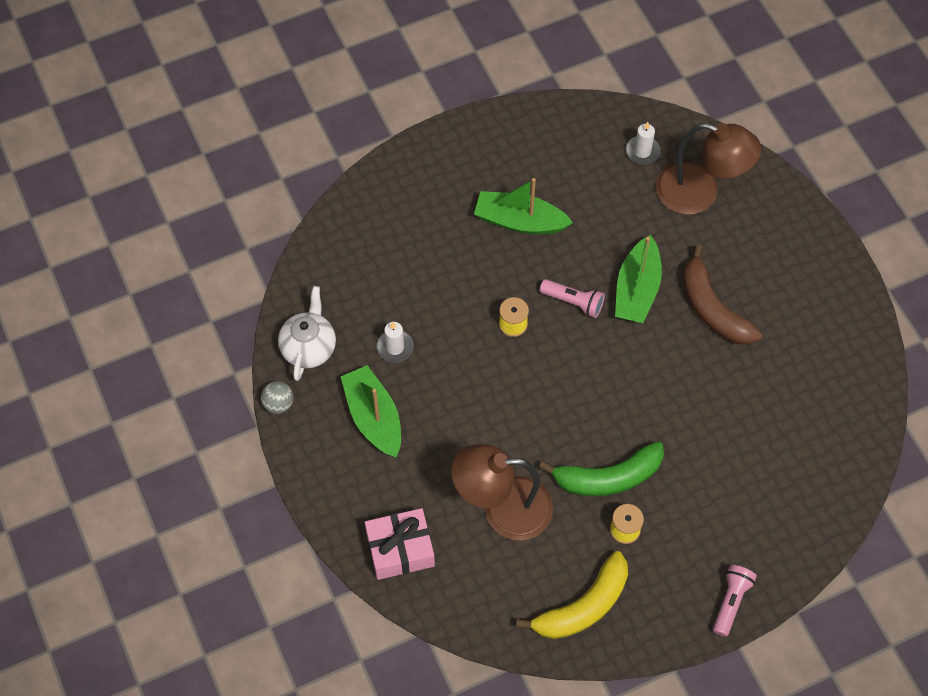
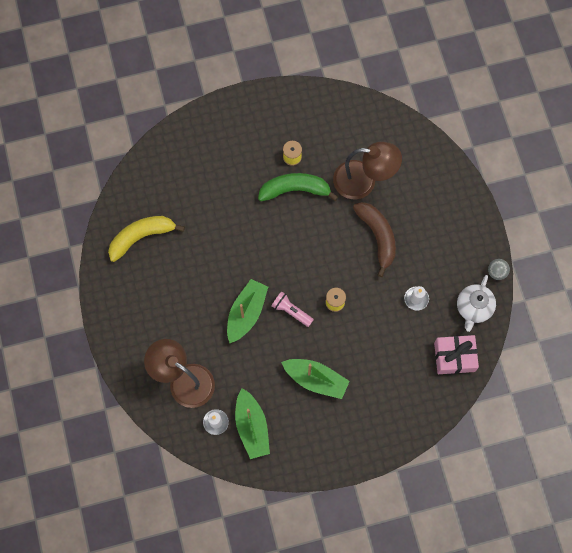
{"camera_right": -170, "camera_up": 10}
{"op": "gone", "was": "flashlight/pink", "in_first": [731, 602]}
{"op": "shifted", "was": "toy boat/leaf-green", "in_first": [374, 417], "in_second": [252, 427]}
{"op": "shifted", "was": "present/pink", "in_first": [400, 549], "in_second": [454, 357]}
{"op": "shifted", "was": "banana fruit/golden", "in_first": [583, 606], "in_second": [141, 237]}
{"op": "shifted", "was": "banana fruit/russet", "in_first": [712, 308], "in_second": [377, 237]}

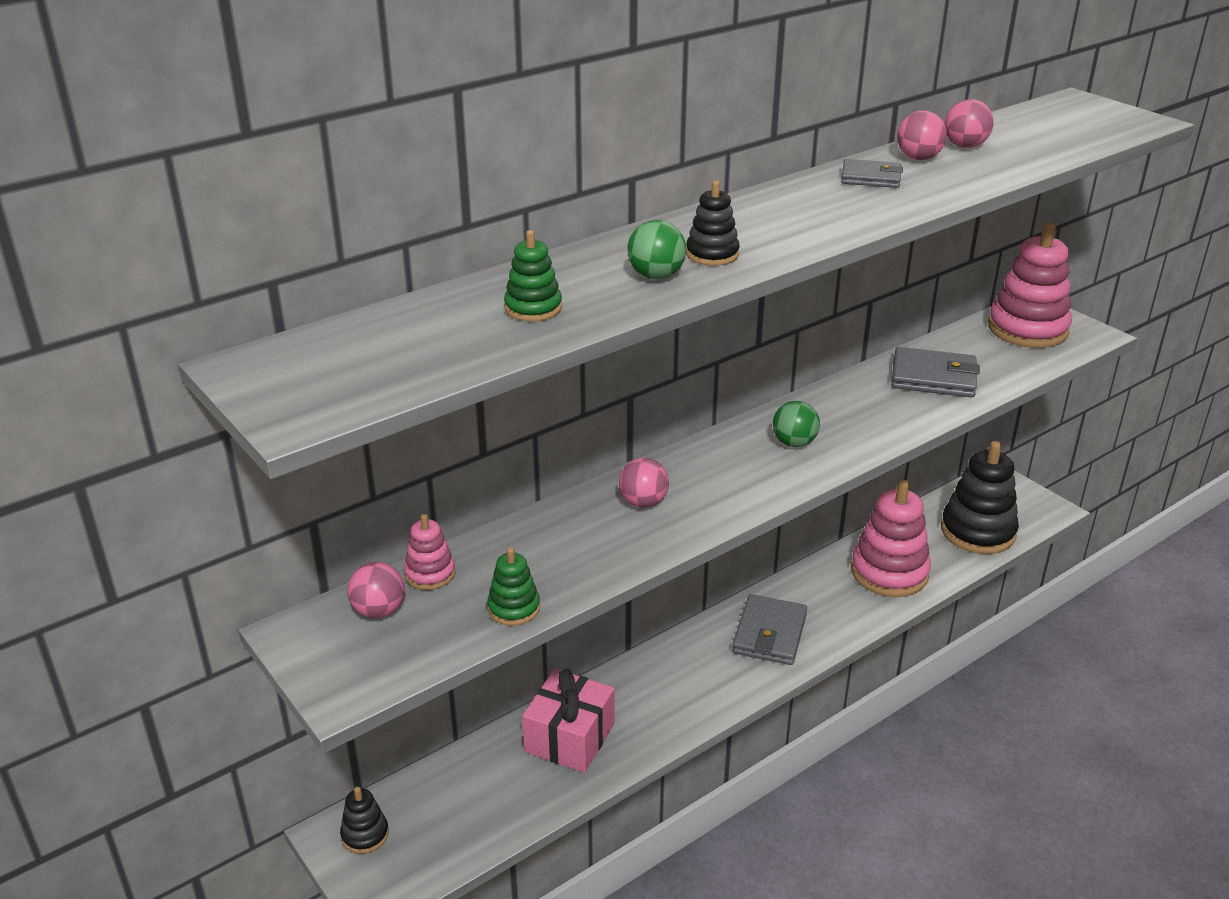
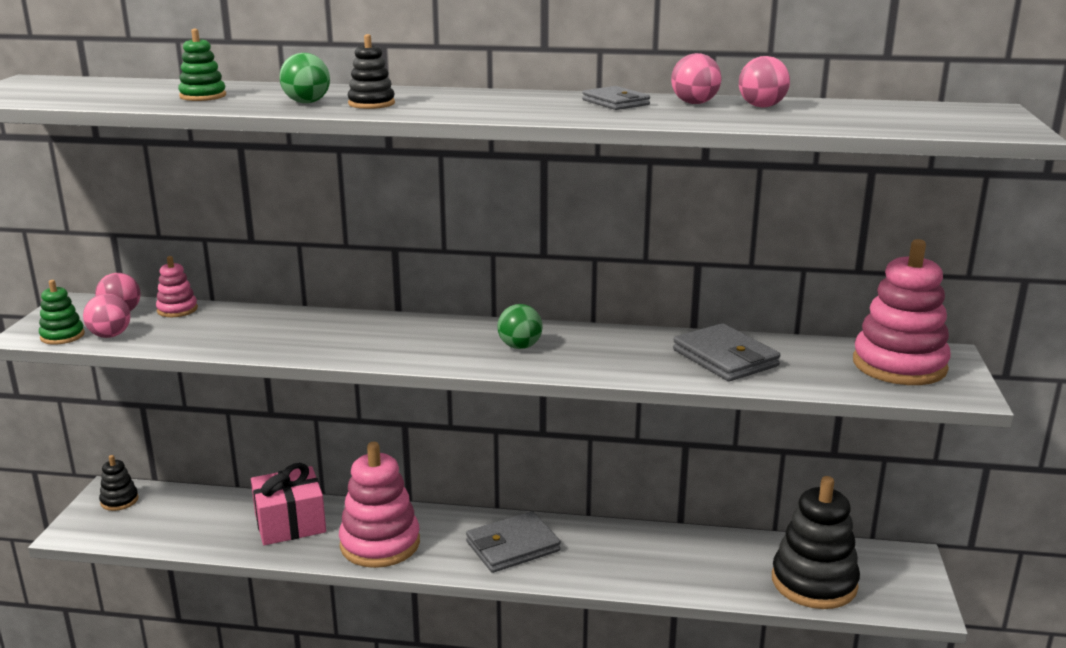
{"camera_right": 45, "camera_up": -10}
{"op": "shifted", "was": "stacking rings/leaf-green", "in_first": [514, 608], "in_second": [62, 336]}
{"op": "shifted", "was": "ball/pink", "in_first": [643, 502], "in_second": [110, 335]}
{"op": "shifted", "was": "stacking rings/pink", "in_first": [889, 572], "in_second": [380, 544]}

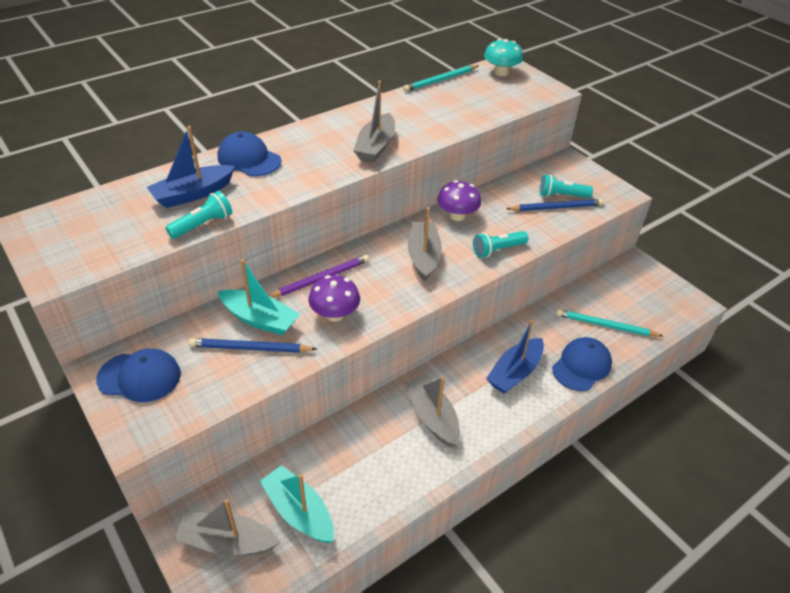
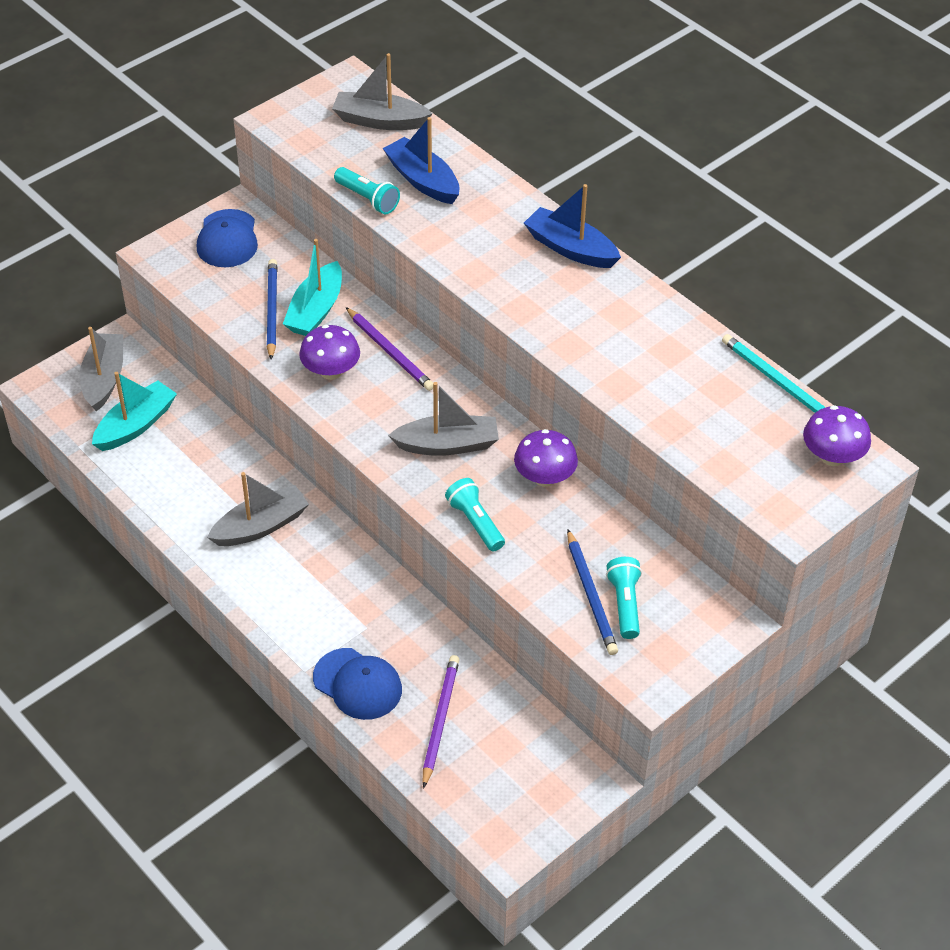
{"camera_right": 85, "camera_up": 5}
{"op": "gone", "was": "peaked cap/blue", "in_first": [249, 159]}
{"op": "shifted", "was": "toy boat/grey", "in_first": [376, 146], "in_second": [380, 121]}
{"op": "shifted", "was": "toy boat/blue", "in_first": [515, 372], "in_second": [570, 248]}
{"op": "repainted", "was": "toadstool/teal", "now": "toadstool/purple", "in_first": [501, 72], "in_second": [832, 456]}
{"op": "repainted", "was": "pencil/teal", "now": "pencil/purple", "in_first": [605, 326], "in_second": [440, 720]}

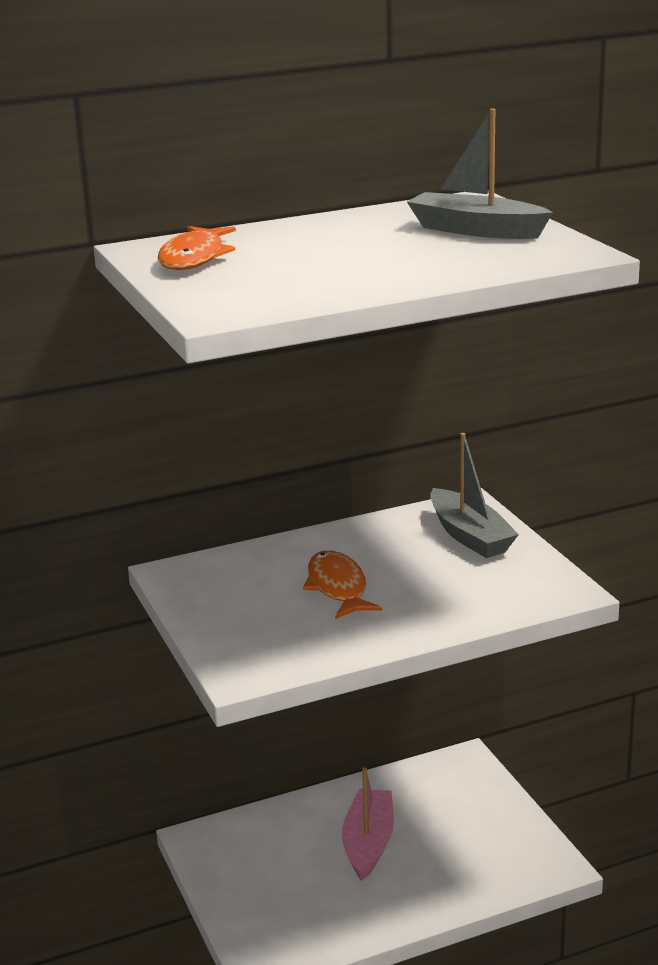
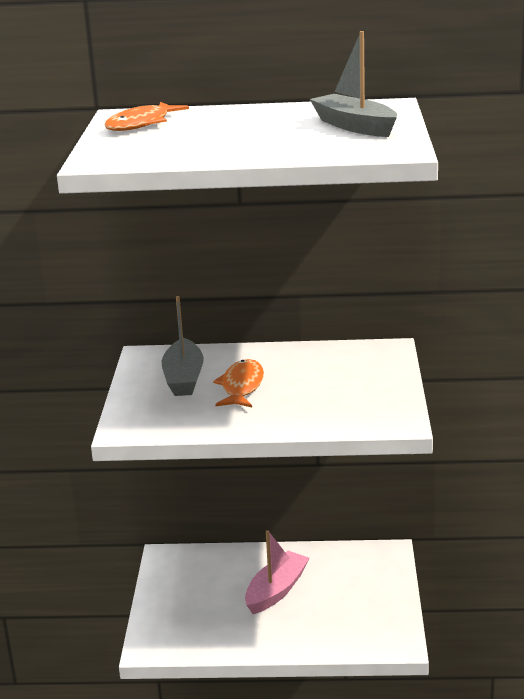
{"camera_right": 25, "camera_up": 0}
{"op": "shifted", "was": "toy boat/grey", "in_first": [470, 536], "in_second": [184, 378]}

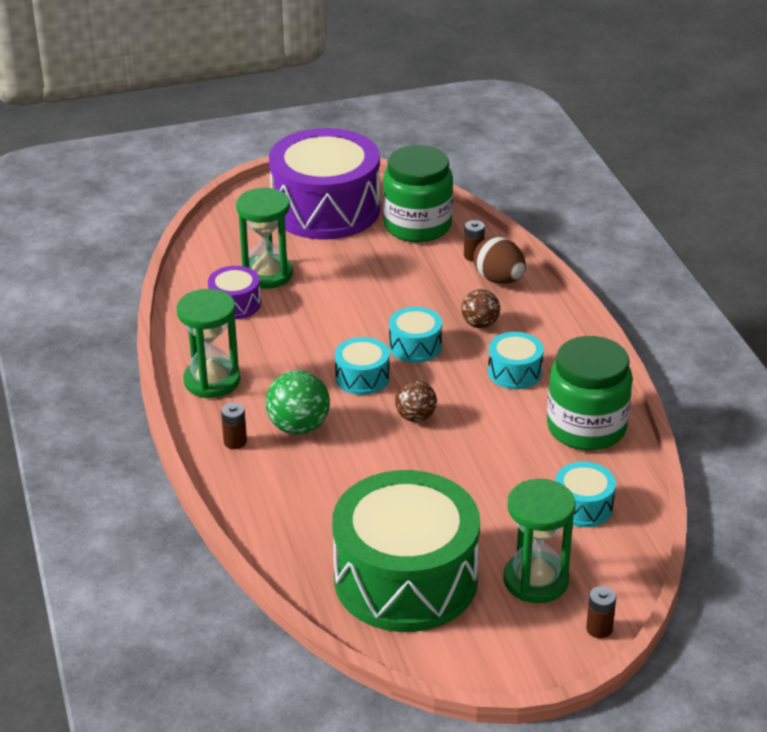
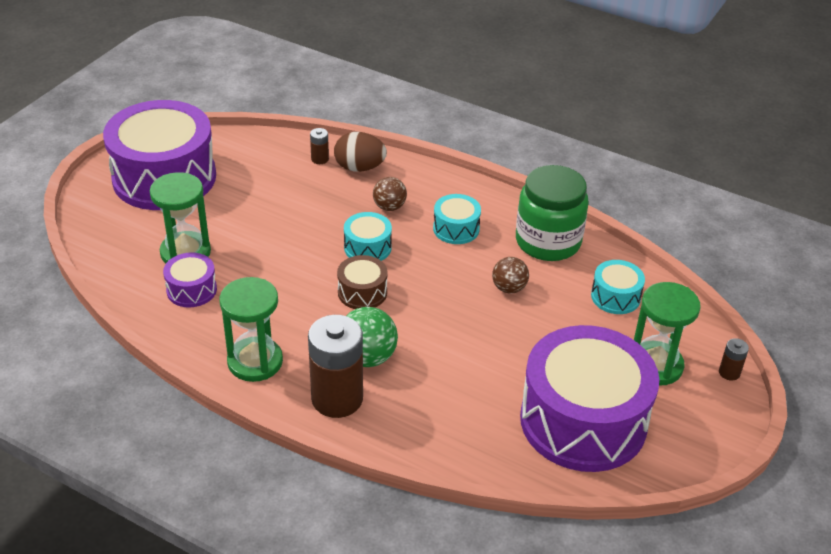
{"camera_right": -45, "camera_up": 5}
{"op": "gone", "was": "jar/leaf-green", "in_first": [417, 226]}
{"op": "shifted", "was": "ball/russet", "in_first": [415, 417], "in_second": [509, 288]}
{"op": "repainted", "was": "snare drum/leaf-green", "now": "snare drum/purple", "in_first": [405, 579], "in_second": [583, 421]}
{"op": "repainted", "was": "snare drum/teal", "now": "snare drum/russet", "in_first": [362, 378], "in_second": [362, 292]}
{"op": "scaled", "was": "power cell/russet", "in_first": [235, 442], "in_second": [337, 399], "ratio": 2.33}

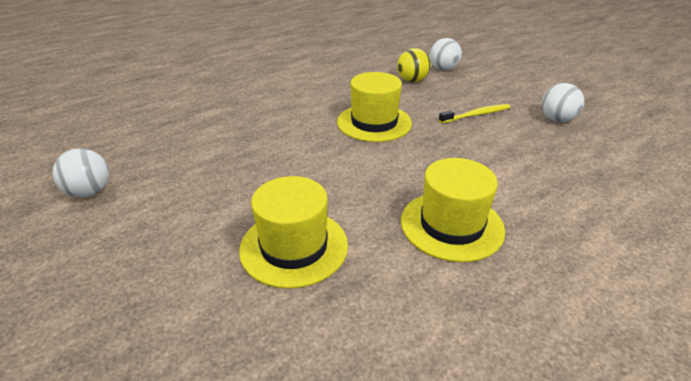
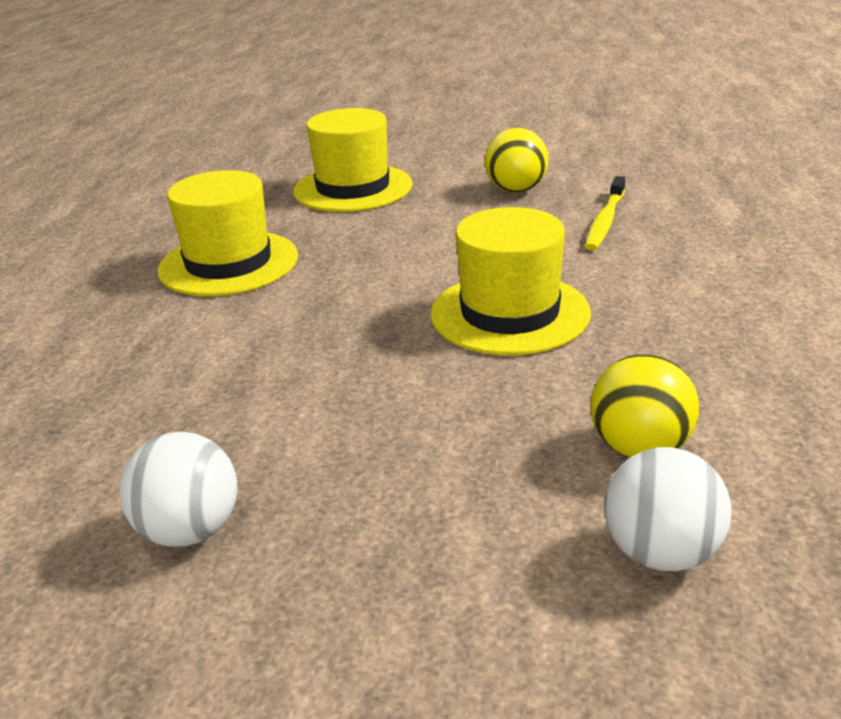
{"camera_right": 135, "camera_up": -5}
{"op": "gone", "was": "ball/white", "in_first": [90, 192]}
{"op": "new", "now": "ball/golden", "in_second": [516, 190]}
{"op": "shifted", "was": "tooth brush/golden", "in_first": [476, 115], "in_second": [605, 221]}

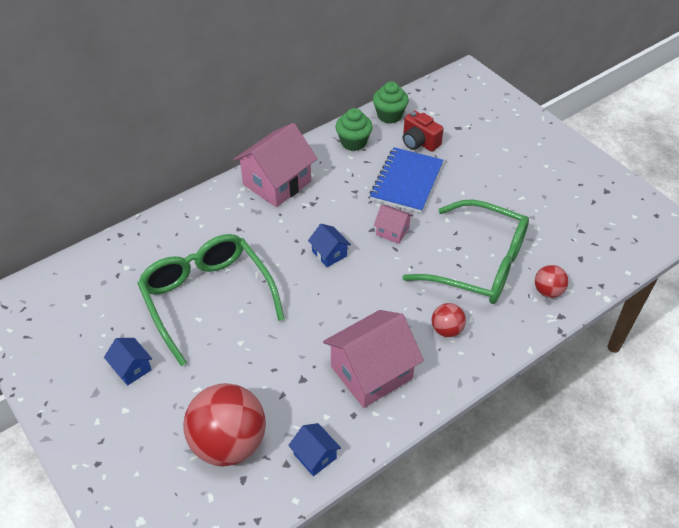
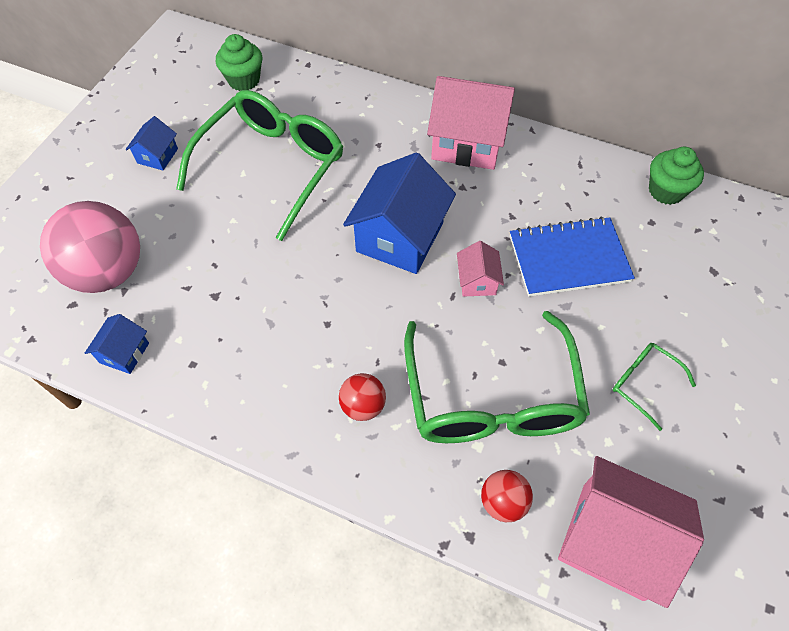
{"camera_right": 60, "camera_up": 10}
{"op": "gone", "was": "camera/scarlet", "in_first": [419, 142]}
{"op": "new", "now": "eyeglasses/leaf-green", "in_second": [644, 384]}
{"op": "shifted", "was": "cottage/pink", "in_first": [371, 372], "in_second": [612, 540]}
{"op": "shifted", "was": "cupcake/leaf-green", "in_first": [353, 142], "in_second": [244, 80]}
{"op": "repainted", "was": "ball/scarlet", "now": "ball/pink", "in_first": [228, 443], "in_second": [108, 272]}
{"op": "scaled", "was": "cottage/blue", "in_first": [329, 253], "in_second": [400, 237], "ratio": 2.05}

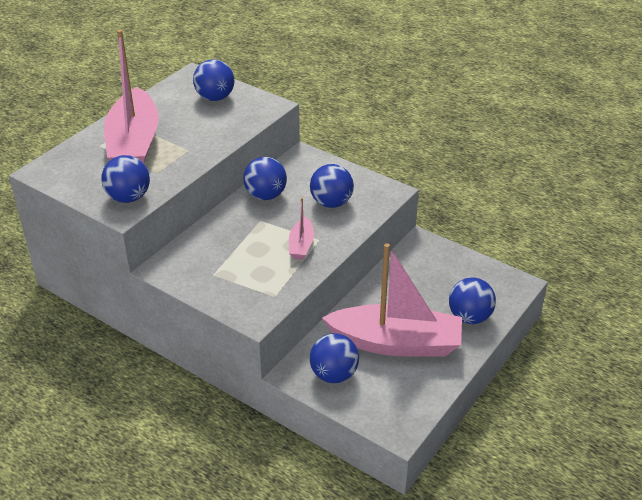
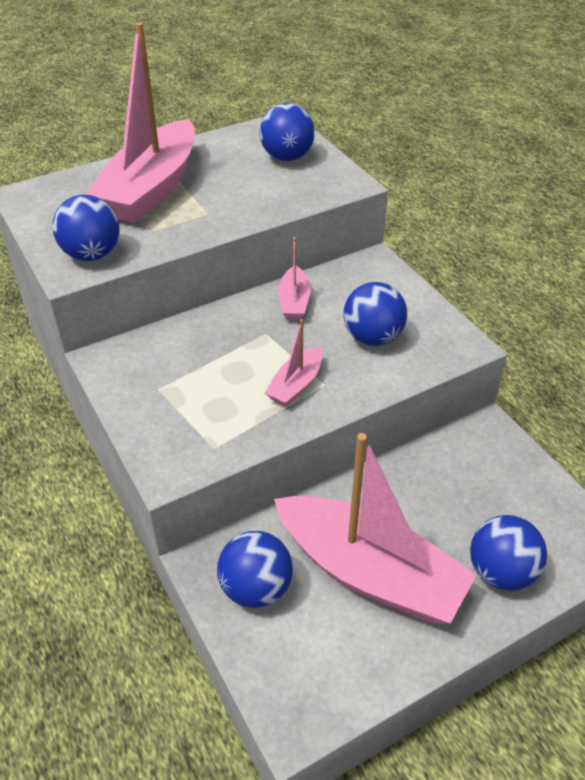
{"camera_right": 25, "camera_up": 5}
{"op": "swapped", "was": "ball/blue", "now": "toy boat/pink", "in_first": [265, 195], "in_second": [294, 302]}

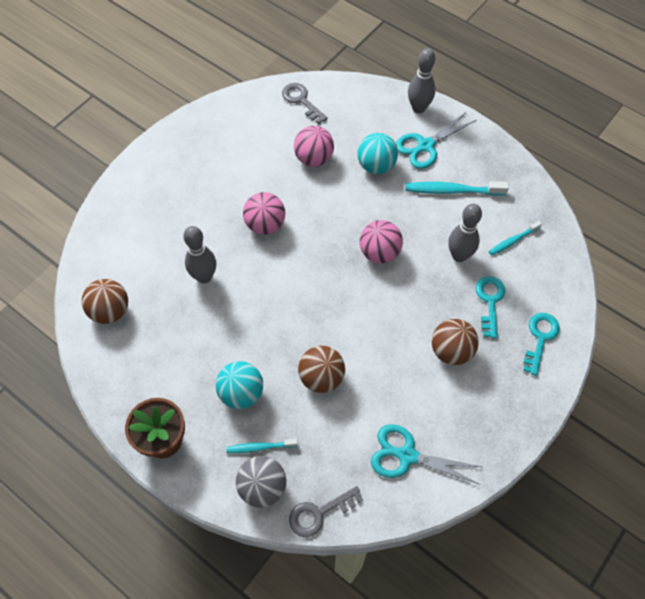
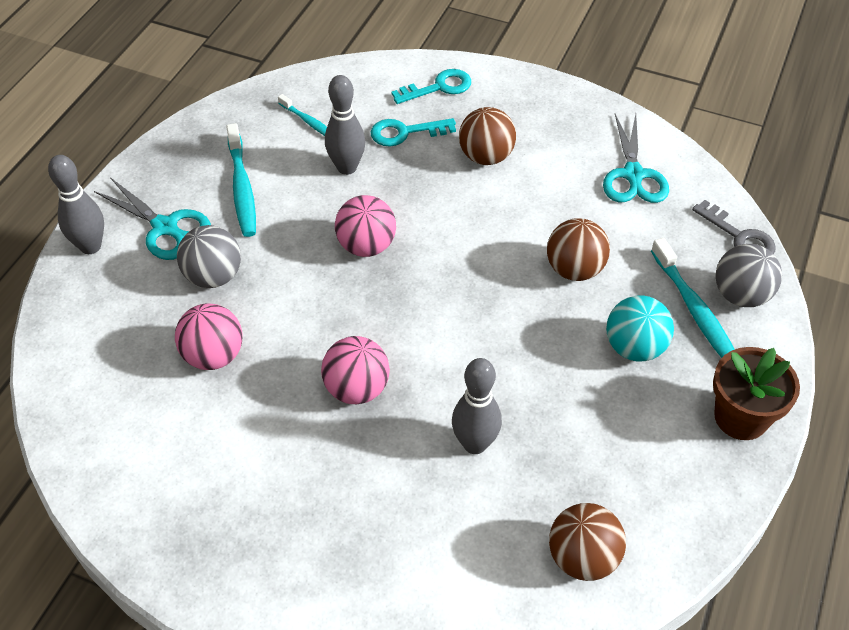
{"camera_right": -105, "camera_up": -10}
{"op": "gone", "was": "latchkey/grey", "in_first": [301, 100]}
{"op": "repainted", "was": "ball/teal", "now": "ball/grey", "in_first": [376, 166], "in_second": [213, 276]}
{"op": "rotated", "was": "latchkey/teal", "in_first": [540, 338], "in_second": [439, 87], "clockwise": 150}
{"op": "scaled", "was": "tooth brush/teal", "in_first": [260, 447], "in_second": [694, 309], "ratio": 1.68}

